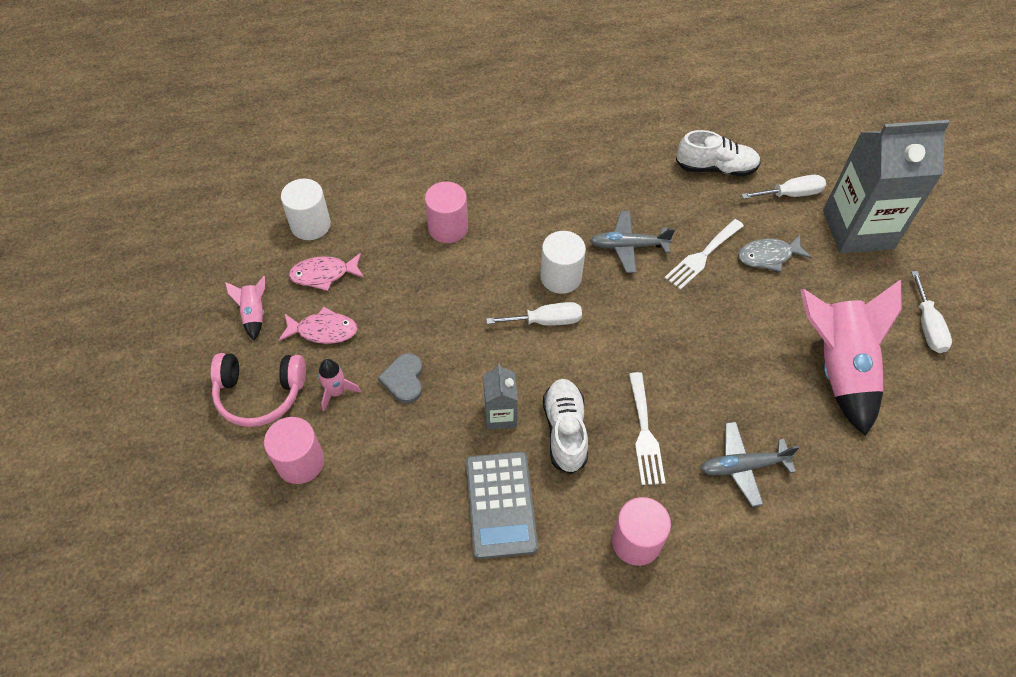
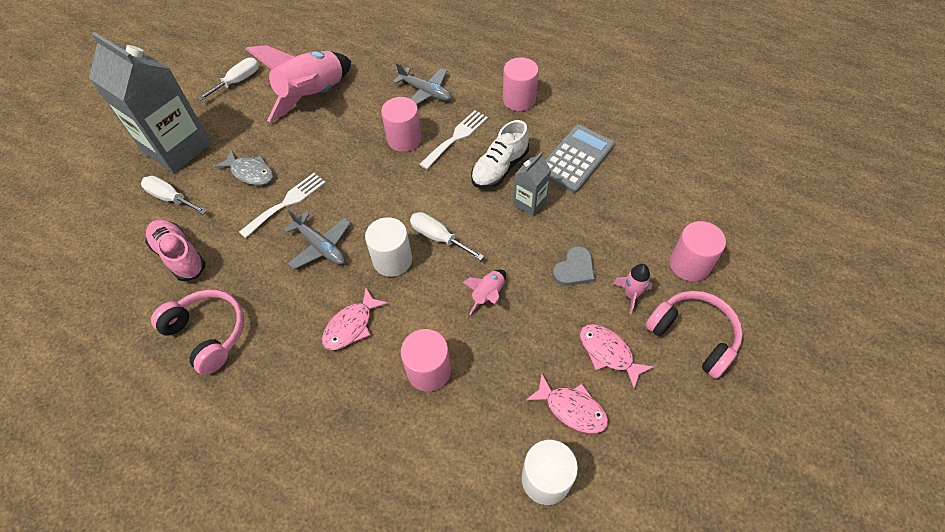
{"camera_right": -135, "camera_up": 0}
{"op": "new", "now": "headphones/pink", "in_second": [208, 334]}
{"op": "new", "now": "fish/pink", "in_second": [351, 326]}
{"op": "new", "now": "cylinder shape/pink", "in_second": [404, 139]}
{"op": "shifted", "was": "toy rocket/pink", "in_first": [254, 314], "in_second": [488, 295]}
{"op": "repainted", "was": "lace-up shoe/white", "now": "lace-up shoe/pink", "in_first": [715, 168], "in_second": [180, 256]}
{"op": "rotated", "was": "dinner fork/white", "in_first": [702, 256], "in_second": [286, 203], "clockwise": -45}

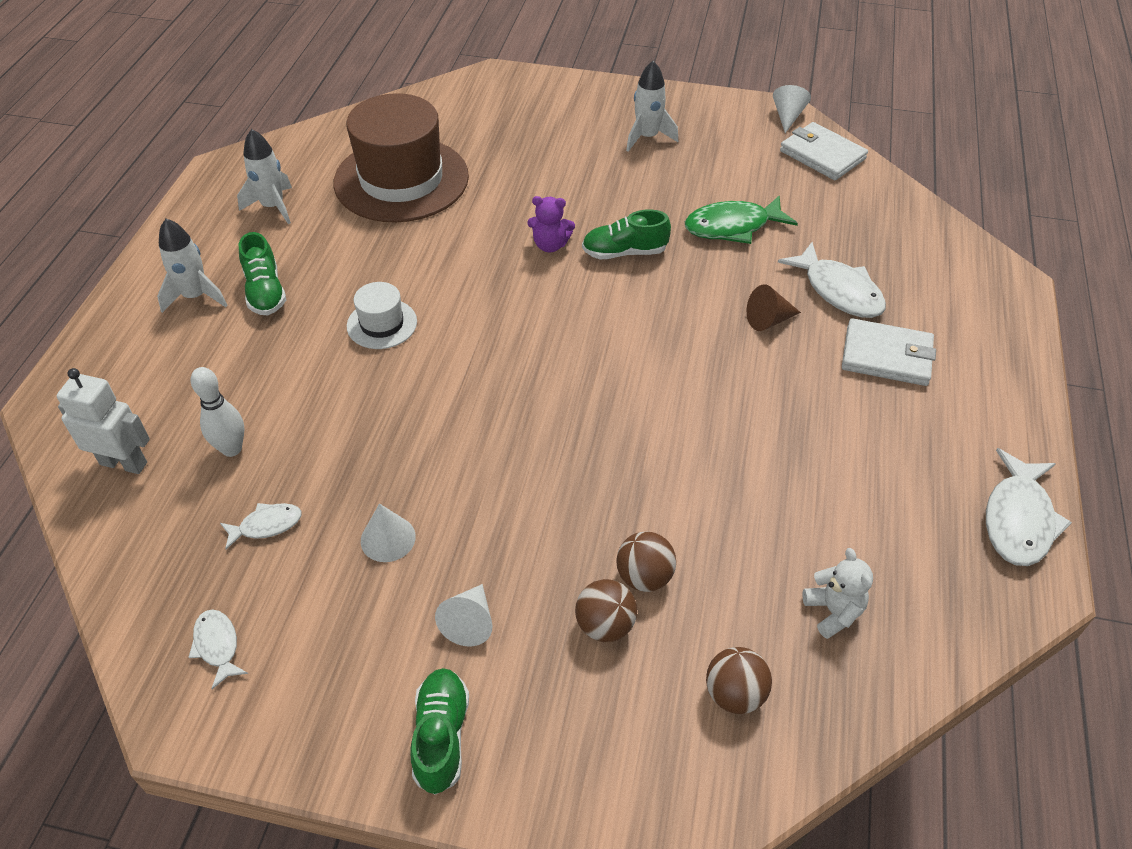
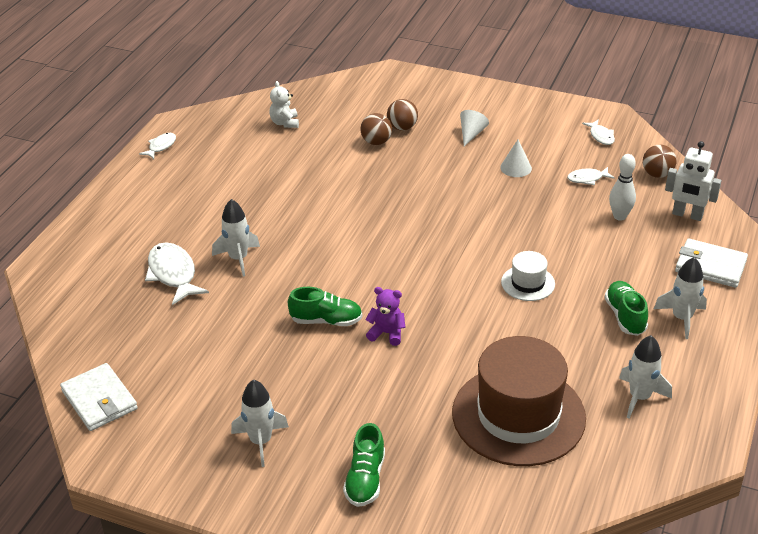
{"camera_right": -170, "camera_up": -10}
{"op": "gone", "was": "fish/leaf-green", "in_first": [732, 227]}
{"op": "gone", "was": "solid cone/white", "in_first": [787, 116]}
{"op": "shifted", "was": "lace-up shoe/leaf-green", "in_first": [441, 736], "in_second": [365, 479]}
{"op": "shifted", "was": "ball/russet", "in_first": [734, 694], "in_second": [657, 174]}
{"op": "shifted", "was": "wallet/white", "in_first": [886, 356], "in_second": [710, 266]}
{"op": "swapped", "was": "solid cone/russet", "now": "toy rocket/white", "in_first": [768, 320], "in_second": [238, 259]}
{"op": "scaled", "was": "fish/white", "in_first": [1018, 519], "in_second": [161, 146], "ratio": 0.55}

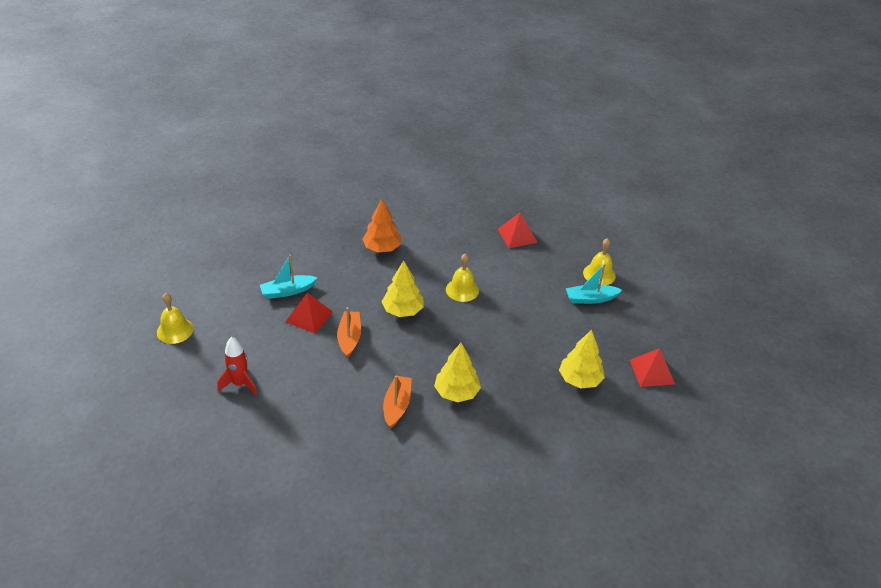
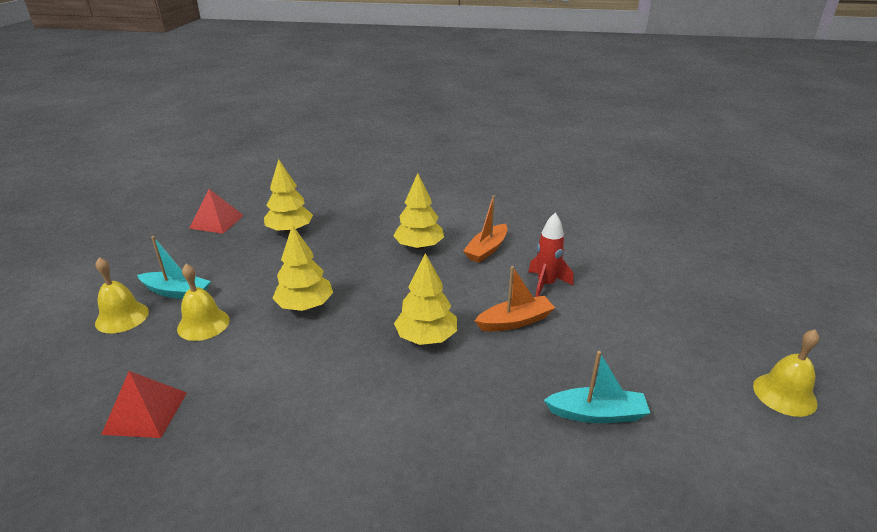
{"camera_right": -155, "camera_up": -10}
{"op": "gone", "was": "pyramid shape/scarlet", "in_first": [309, 316]}
{"op": "gone", "was": "toy tree/bright orange", "in_first": [382, 248]}
{"op": "new", "now": "toy tree/golden", "in_second": [305, 306]}
{"op": "shifted", "was": "toy rocket/scarlet", "in_first": [240, 384], "in_second": [546, 285]}
{"op": "shifted", "was": "bell/golden", "in_first": [462, 290], "in_second": [203, 324]}
{"op": "rotated", "was": "toy boat/bright orange", "in_first": [349, 338], "in_second": [515, 321], "clockwise": -135}

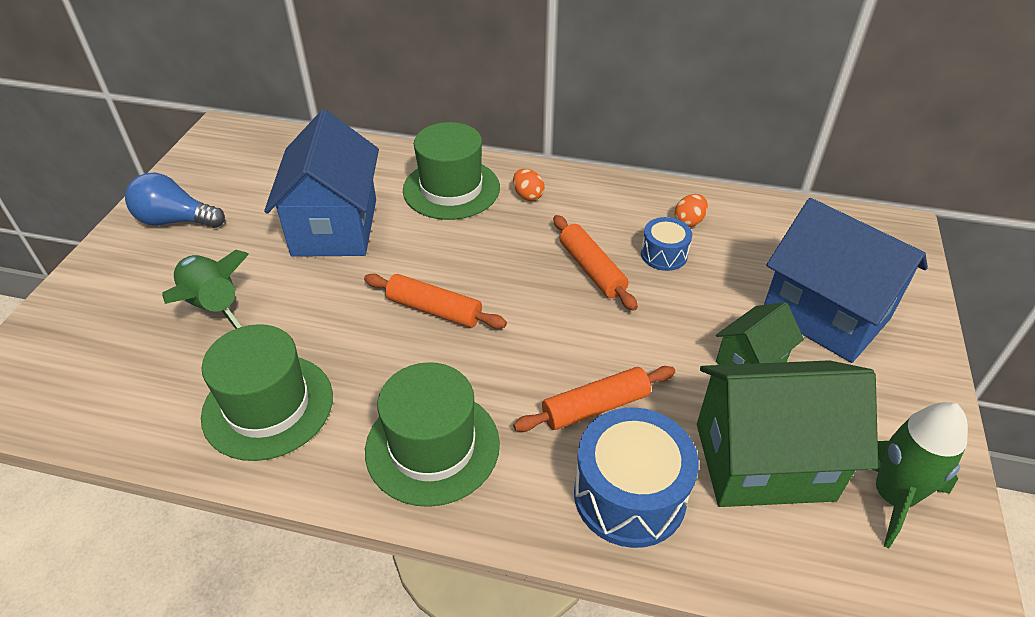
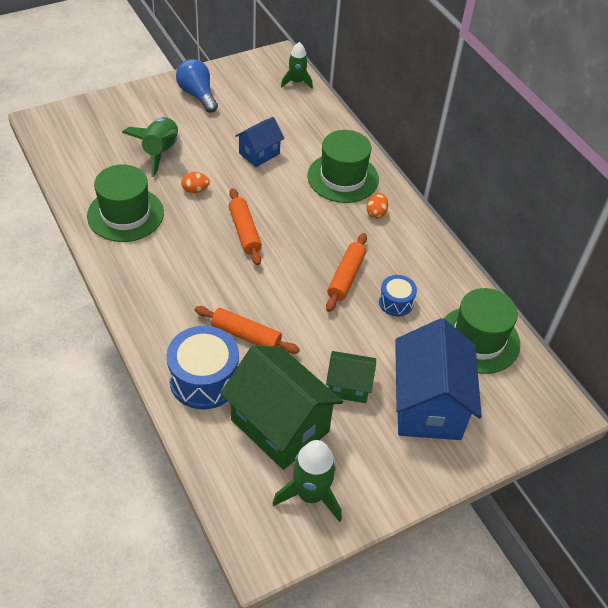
{"camera_right": 45, "camera_up": 5}
{"op": "new", "now": "toy rocket/leaf-green", "in_second": [296, 82]}
{"op": "shifted", "was": "hat/leaf-green", "in_first": [432, 446], "in_second": [478, 339]}
{"op": "shifted", "was": "egg/bright orange", "in_first": [689, 221], "in_second": [195, 190]}
{"op": "scaled", "was": "cottage/blue", "in_first": [335, 227], "in_second": [259, 153], "ratio": 0.53}

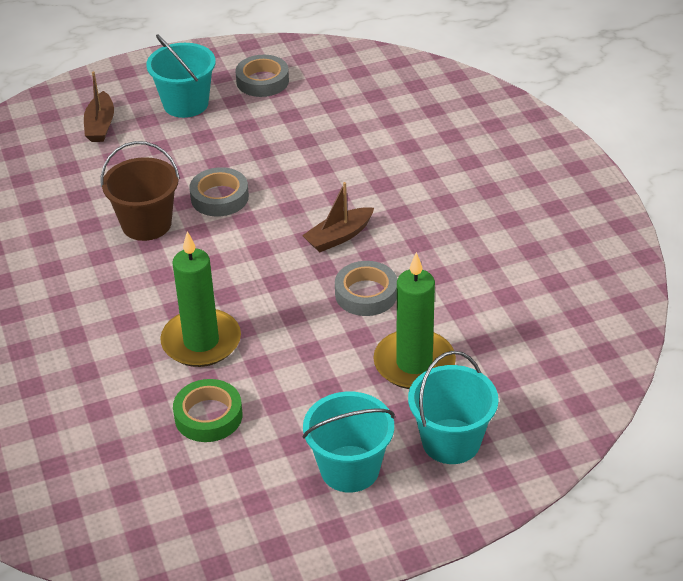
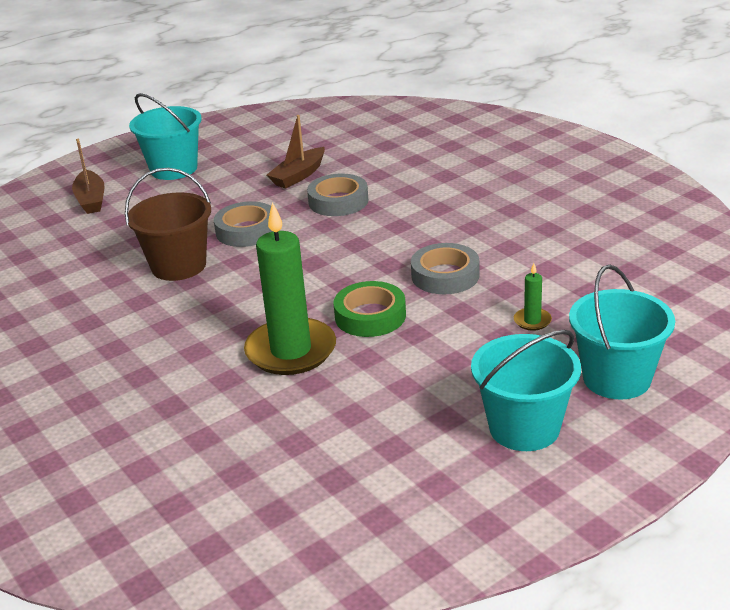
{"camera_right": -15, "camera_up": -10}
{"op": "shifted", "was": "tape/leaf-green", "in_first": [208, 416], "in_second": [370, 316]}
{"op": "shifted", "was": "tape/grey", "in_first": [262, 81], "in_second": [338, 201]}
{"op": "shifted", "was": "toy boat/russet", "in_first": [338, 237], "in_second": [298, 175]}
{"op": "scaled", "was": "candle/leaf-green", "in_first": [414, 363], "in_second": [532, 321], "ratio": 0.42}

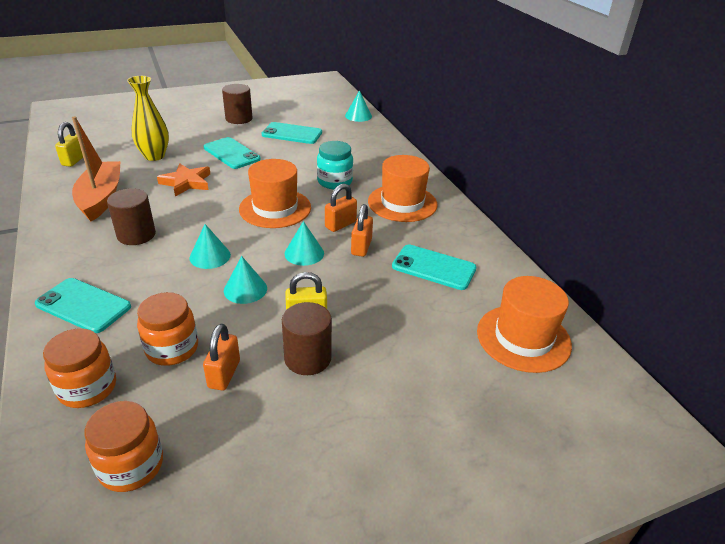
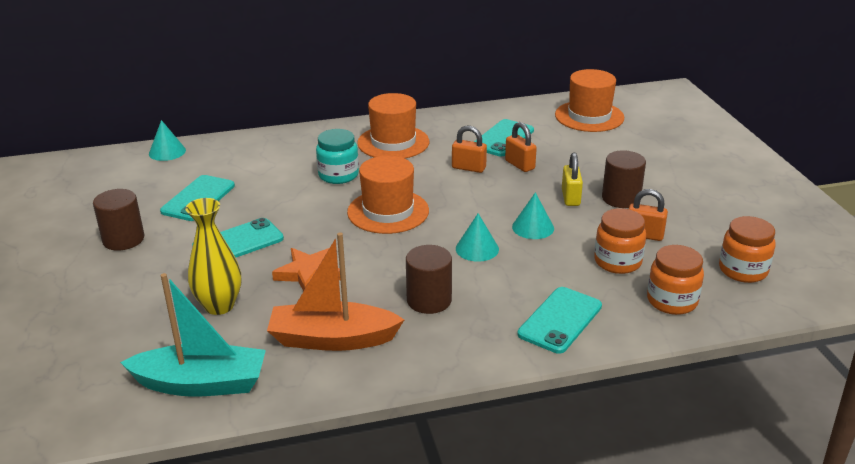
{"camera_right": -80, "camera_up": -5}
{"op": "gone", "was": "solid cone/teal", "in_first": [304, 253]}
{"op": "shifted", "was": "small lock/bright orange", "in_first": [340, 224], "in_second": [520, 165]}
{"op": "swapped", "was": "small lock/golden", "now": "toy boat/teal", "in_first": [74, 160], "in_second": [201, 383]}

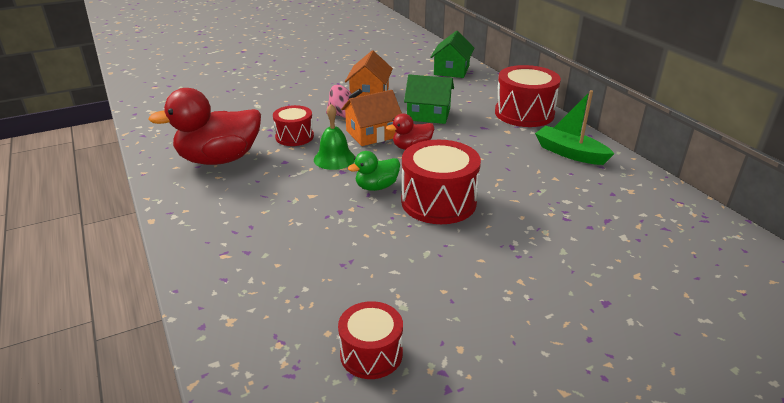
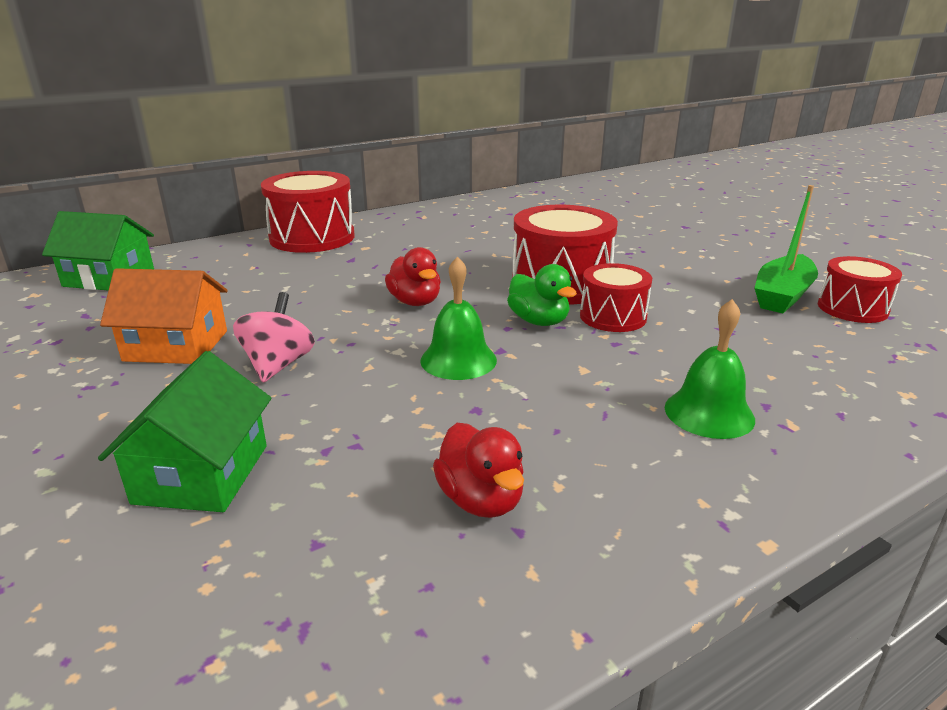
{"camera_right": -95, "camera_up": -5}
{"op": "gone", "was": "cottage/bright orange", "in_first": [372, 134]}
{"op": "new", "now": "bell/leaf-green", "in_second": [709, 413]}
{"op": "shifted", "was": "snare drum/scarlet", "in_first": [294, 137], "in_second": [613, 317]}
{"op": "shifted", "was": "cottage/leaf-green", "in_first": [428, 114], "in_second": [202, 474]}
{"op": "shifted", "was": "toy boat/leaf-green", "in_first": [570, 153], "in_second": [782, 295]}
{"op": "scaled", "was": "toy duck/scarlet", "in_first": [219, 159], "in_second": [481, 500], "ratio": 0.51}

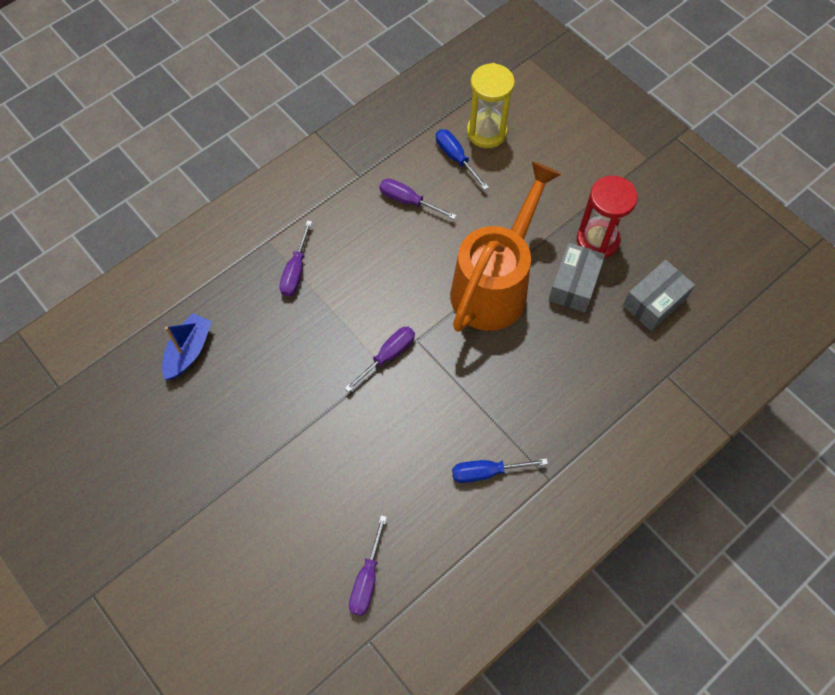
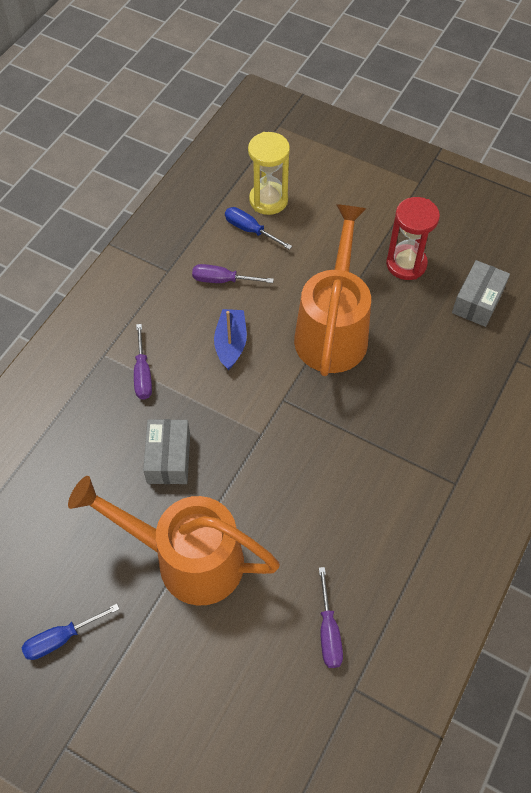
{"camera_right": -20, "camera_up": -5}
{"op": "gone", "was": "screwdriver/purple", "in_first": [388, 356]}
{"op": "new", "now": "sprinkling can/bright orange", "in_second": [187, 559]}
{"op": "shifted", "was": "toy boat/blue", "in_first": [189, 351], "in_second": [231, 343]}
{"op": "shifted", "was": "screwdriver/blue", "in_first": [487, 472], "in_second": [61, 638]}
{"op": "shifted", "was": "parcel/grey", "in_first": [574, 284], "in_second": [168, 458]}

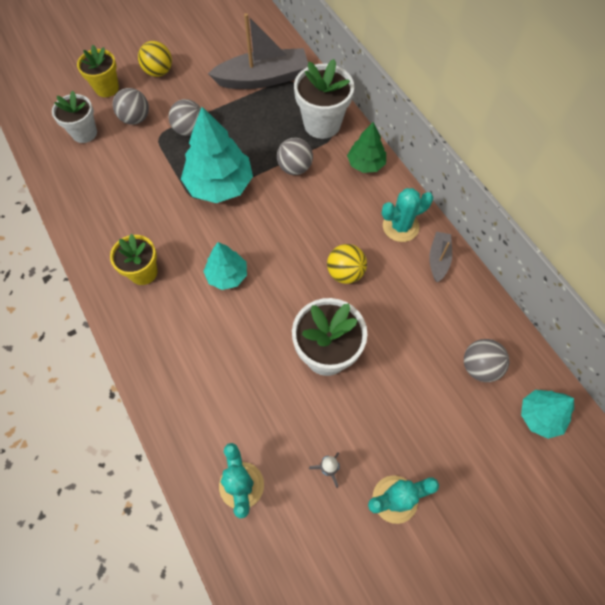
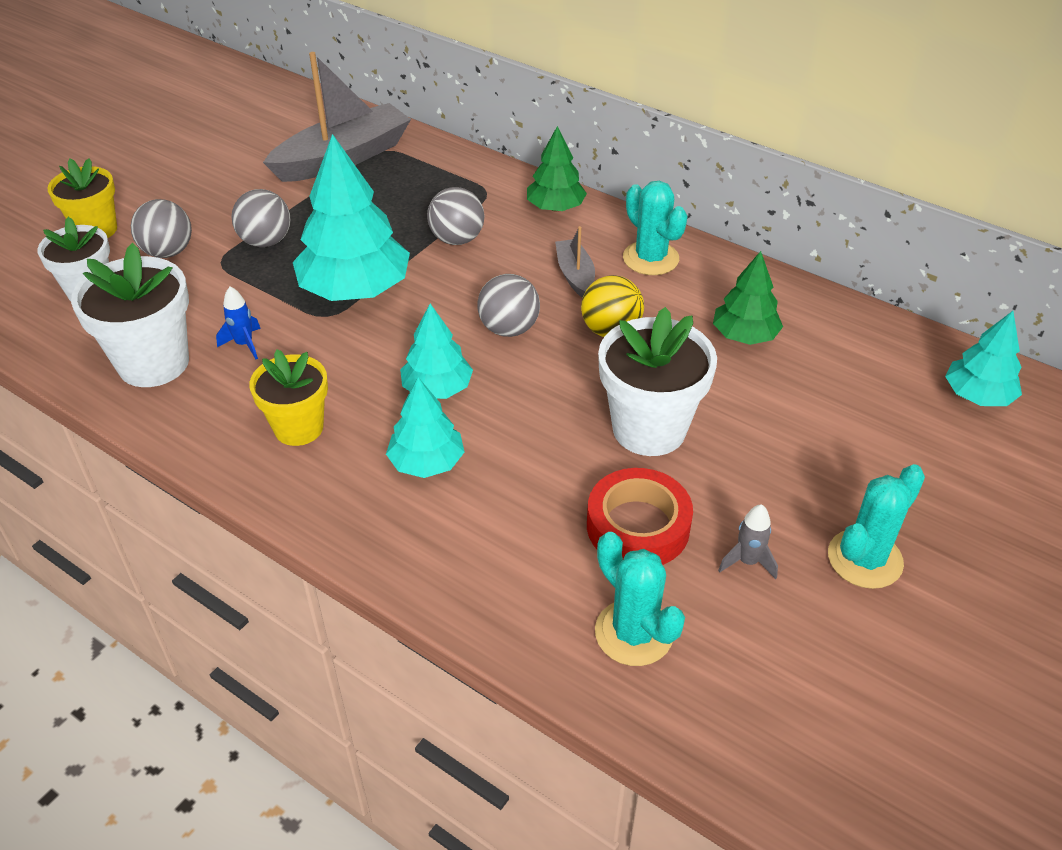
{"camera_right": -25, "camera_up": -20}
{"op": "gone", "was": "ball/golden", "in_first": [159, 72]}
{"op": "new", "now": "toy rocket/blue", "in_second": [244, 344]}
{"op": "new", "now": "toy tree/teal", "in_second": [426, 462]}
{"op": "new", "now": "tape/scarlet", "in_second": [638, 526]}
{"op": "new", "now": "toy tree/leaf-green", "in_second": [744, 335]}
{"op": "shifted", "was": "plant pot/white", "in_first": [322, 124], "in_second": [153, 363]}
{"op": "shifted", "was": "toy boat/grey", "in_first": [438, 259], "in_second": [575, 275]}
{"op": "shifted", "was": "ball/grey", "in_first": [479, 367], "in_second": [509, 329]}
{"op": "rotated", "was": "prickly plant/teal", "in_first": [400, 226], "in_second": [650, 258], "clockwise": -75}

